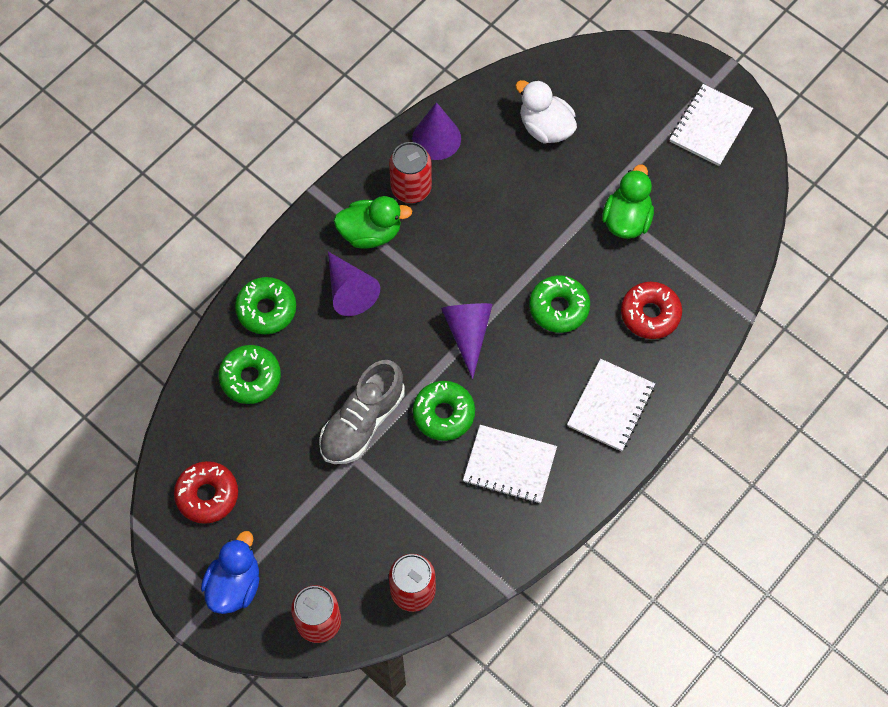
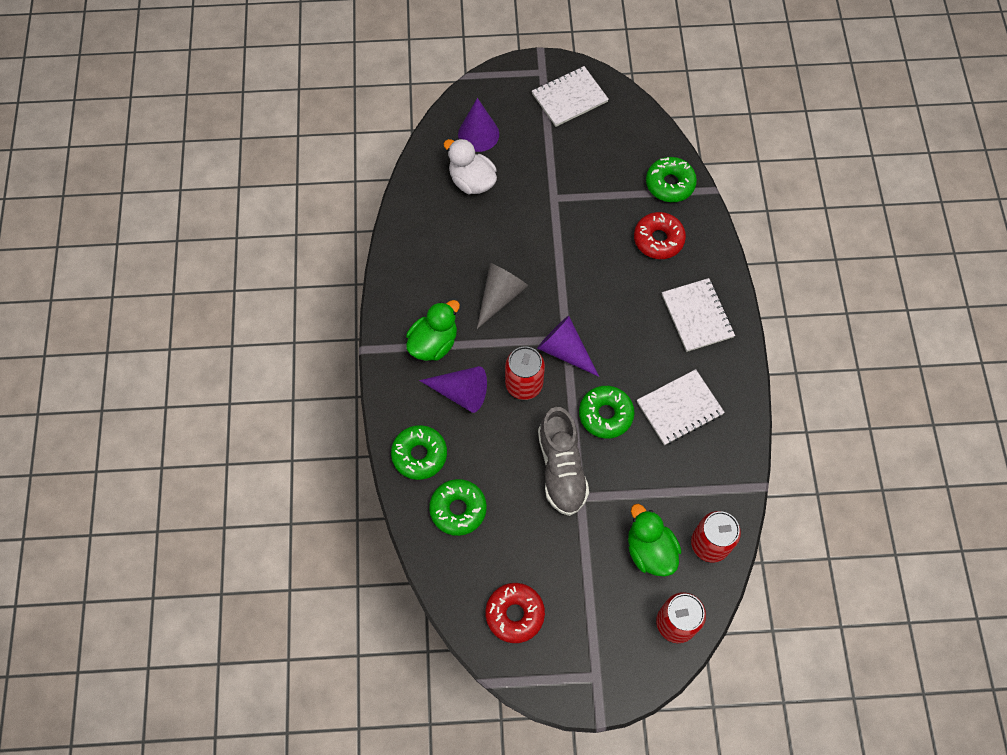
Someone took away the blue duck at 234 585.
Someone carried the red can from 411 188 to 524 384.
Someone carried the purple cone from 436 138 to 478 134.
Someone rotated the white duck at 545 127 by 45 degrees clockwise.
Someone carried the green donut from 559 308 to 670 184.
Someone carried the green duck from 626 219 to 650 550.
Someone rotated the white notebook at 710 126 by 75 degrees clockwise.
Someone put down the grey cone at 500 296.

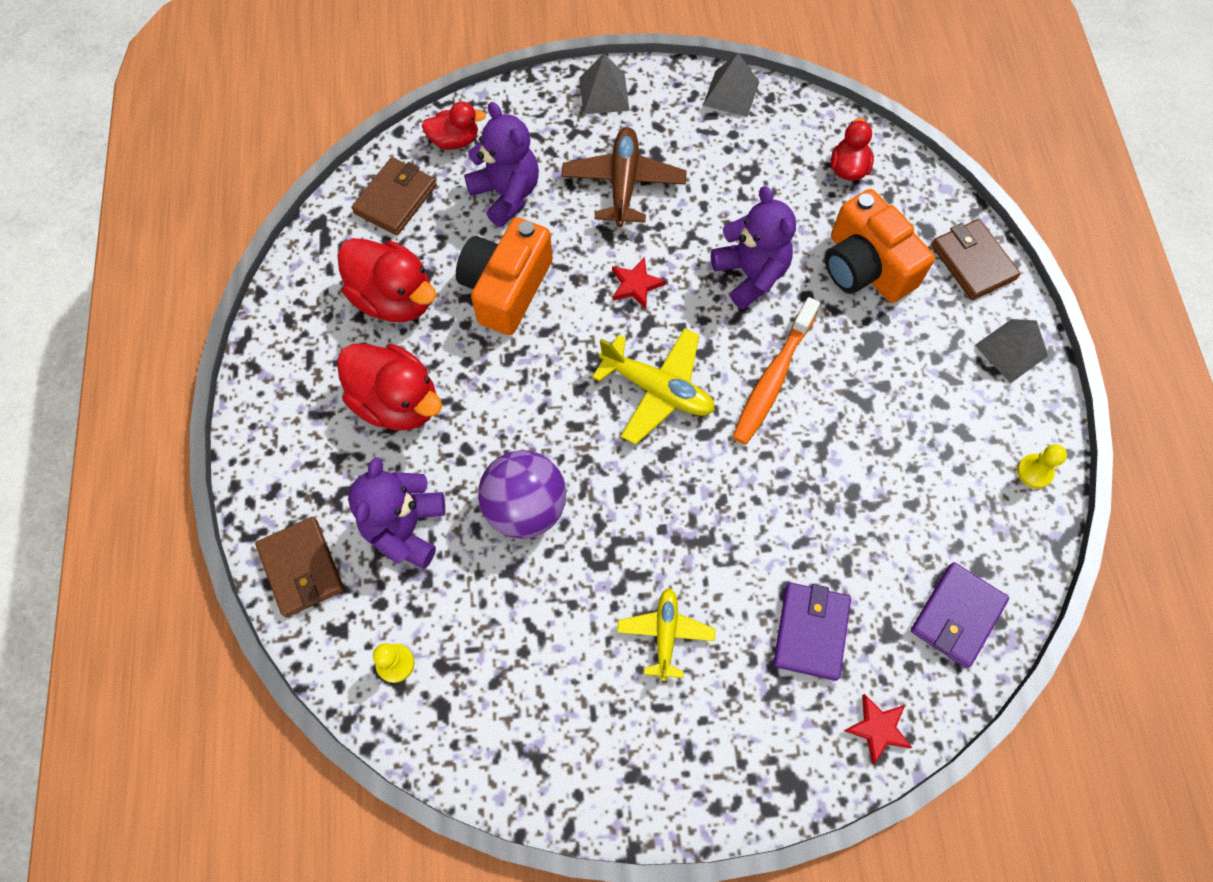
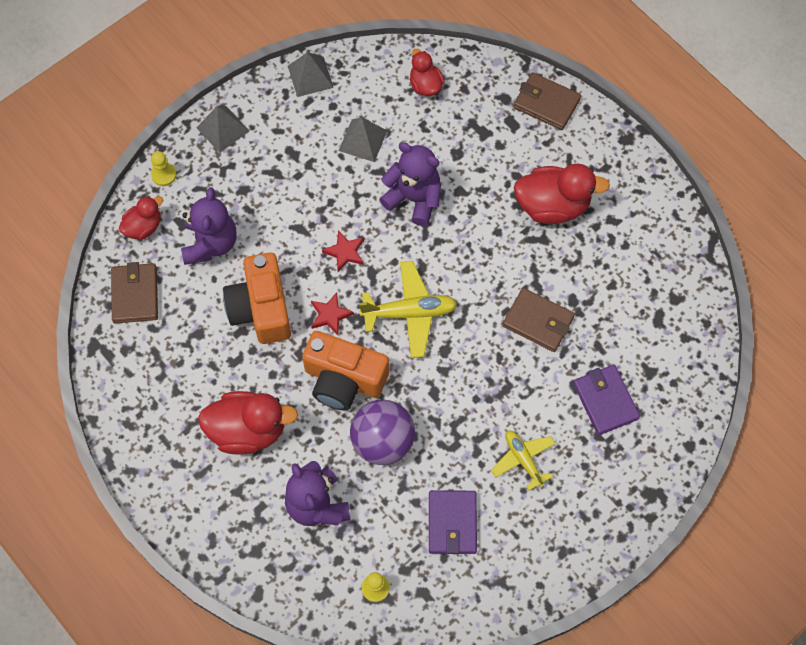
Someone carried the brown wallet from 301 568 to 538 321.
Someone carried the red duck from 394 298 to 552 206.
Someone rotated the purple teddy bear at 506 194 by 75 degrees clockwise.
Someone took away the brown plane at 623 183.
Someone took away the orange toothbrush at 772 379.
Someone carried the orange camera from 865 267 to 344 379.
Someone carried the red star from 877 728 to 330 315.
Someone carried the purple wallet from 957 615 to 452 523.
Someone carried the grey pyramid from 1011 350 to 363 140.
Someone carried the yellow pawn from 1034 471 to 164 175.

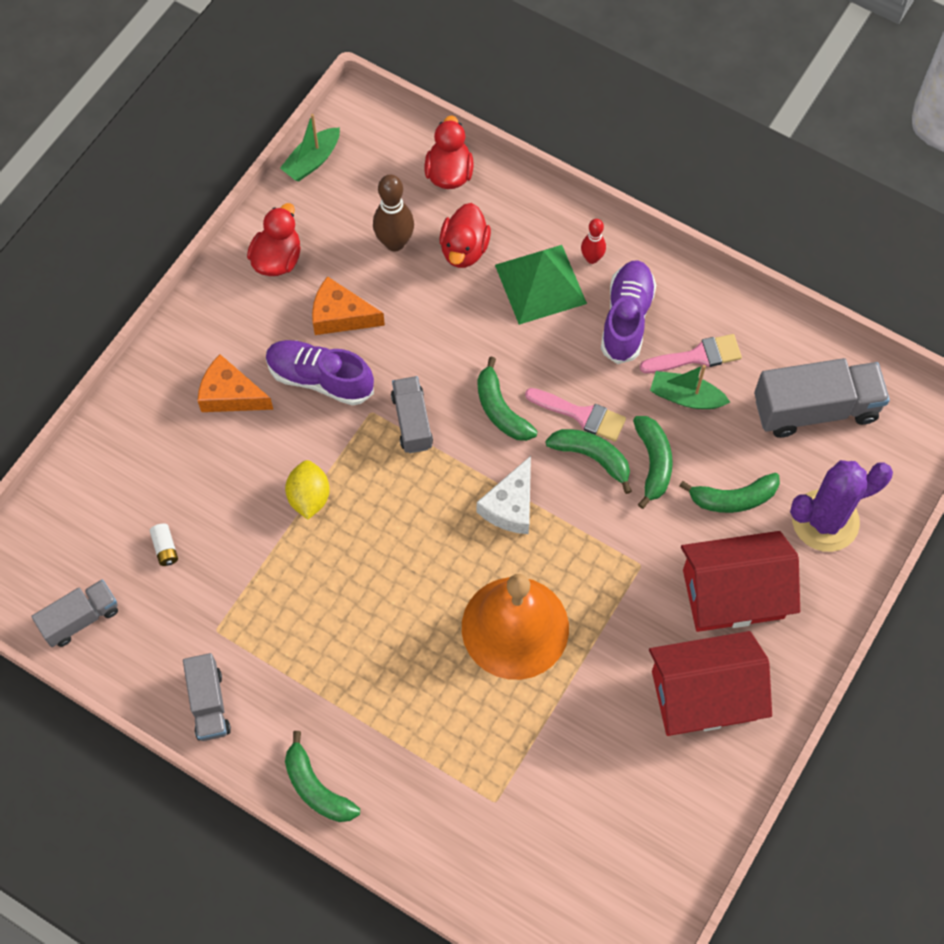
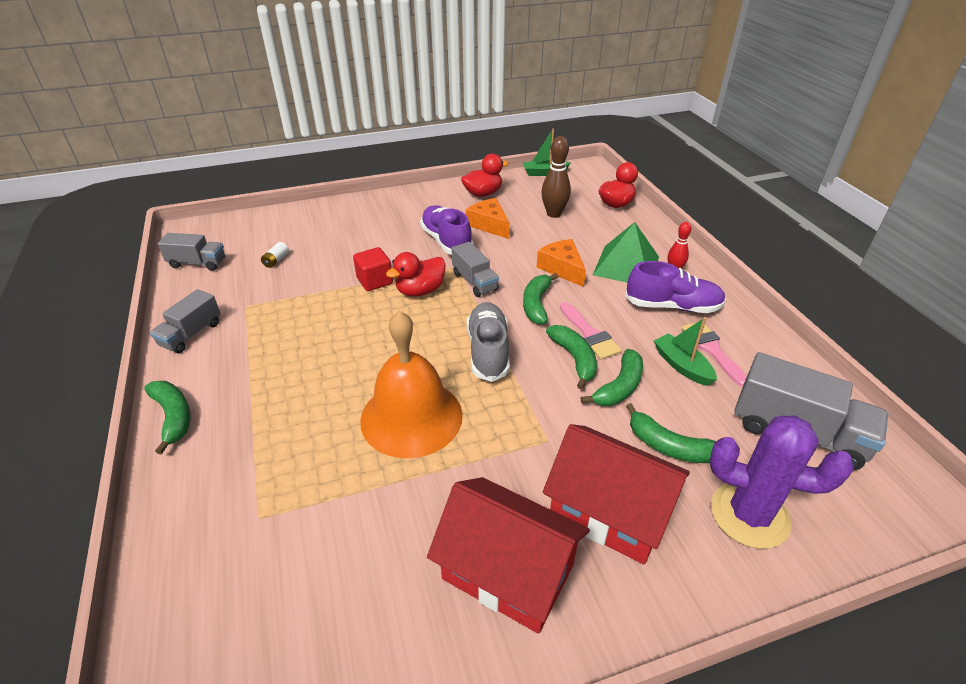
Someone carried the orange cheese from 230 395 to 562 268.
Someone swapped the yellow lemon at 309 497 for the red cube at 375 281.
Someone rotated the green banana at 316 788 by 150 degrees clockwise.
Someone rotated the grey truck at 412 421 by 120 degrees clockwise.
Someone carried the red duck from 464 249 to 420 291.
Someone swapped the white cheese at 510 506 for the grey shoe at 488 351.
Someone rotated the purple shoe at 626 318 by 45 degrees clockwise.
Someone rotated the pink brush at 697 356 by 135 degrees counterclockwise.

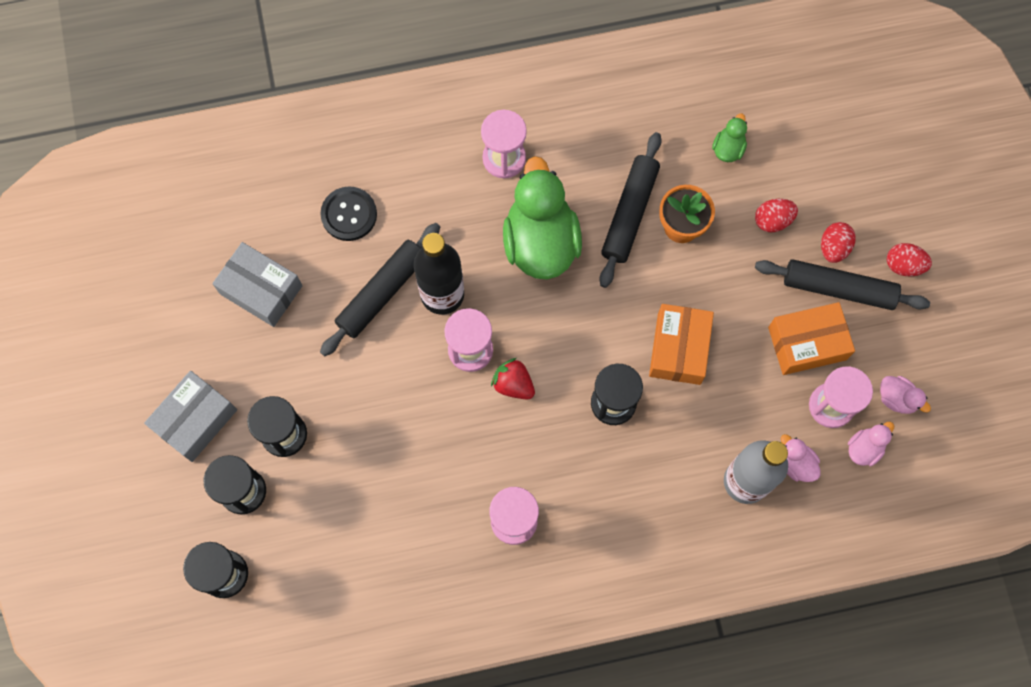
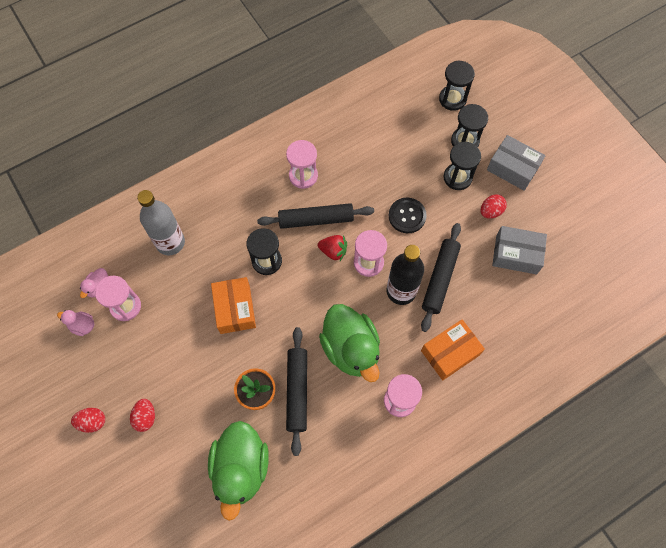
Someone rotated the grey box at 195 420 by 75 degrees counterclockwise.
Someone carried the black button from 349 214 to 407 216.
Someone scaled the green duck at 728 148 by 2.31.
Someone carried the red egg from 772 220 to 491 211.
Someone carried the black rolling pin from 838 289 to 316 219.
Someone carried the orange box from 807 343 to 450 353.
Someone took away the pink duck at 796 463.

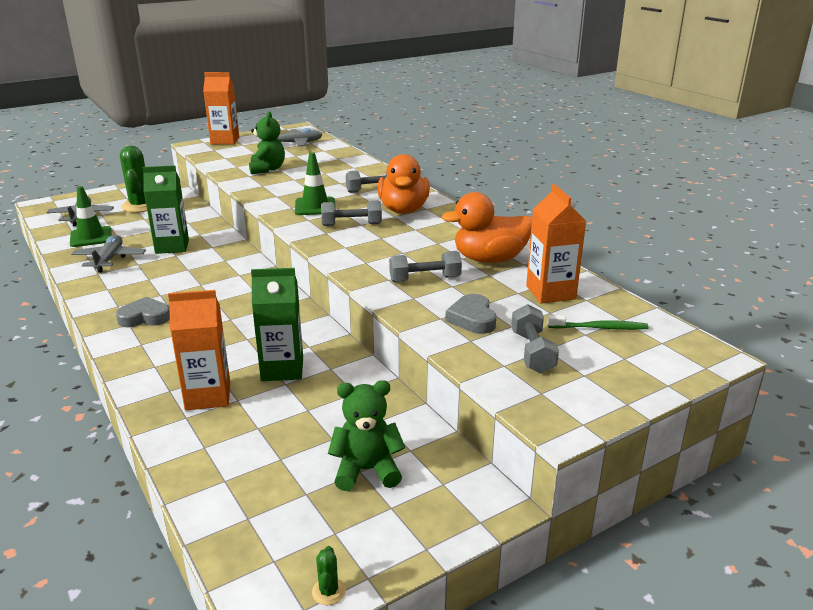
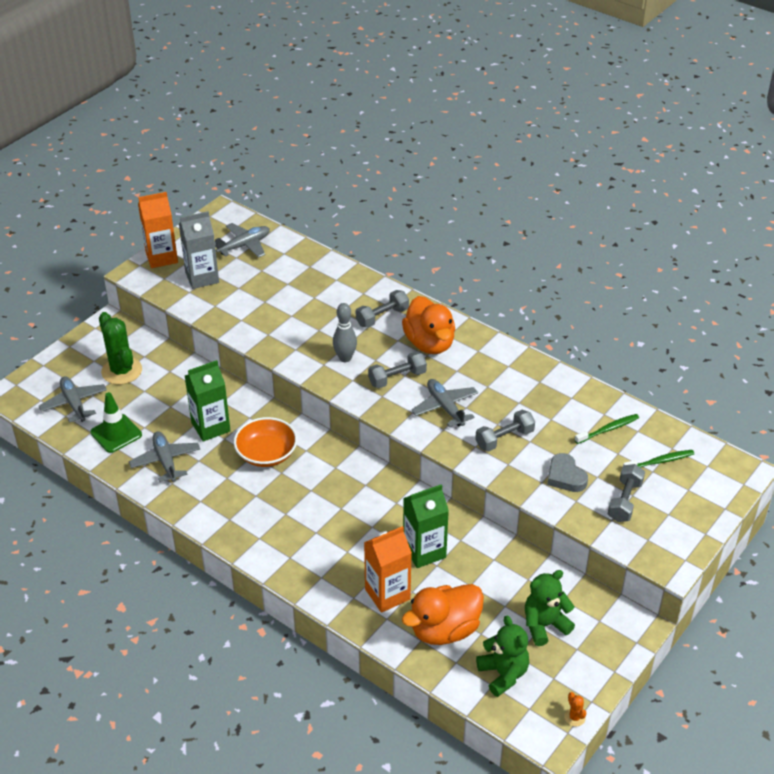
Someone took away the grey heart at 145 317.
Someone carried the green teddy bear from 267 169 to 503 674.
Someone swapped the green traffic cone at 315 207 for the grey bowling pin at 345 358.
Someone repainted the green cactus at 328 591, which became the orange cactus at 574 717.
Someone carried the orange duck from 489 259 to 444 630.
Someone rotated the grey dumbbell at 532 352 by 45 degrees clockwise.
Someone swapped the orange carton at 550 292 for the green toothbrush at 608 429.
Someone put down the grey carton at 202 277.
Someone put down the orange bowl at 266 454.
Someone put down the grey plane at 445 407.

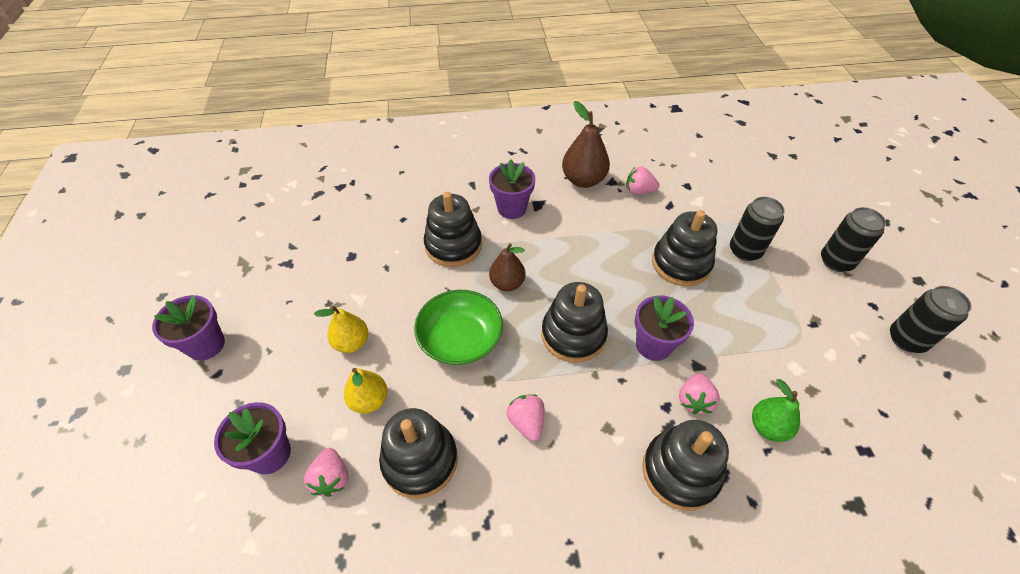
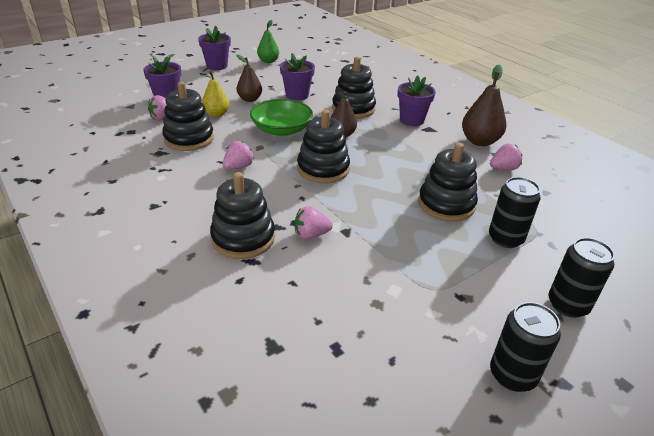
Someone repainted the yellow pear at 352 342, which became the brown pear at 250 99.
Someone rotated the pink strawberry at 639 191 by 90 degrees clockwise.
Someone carried the purple flower pot from 653 345 to 297 95.
Someone carried the green pear from 768 427 to 268 61.

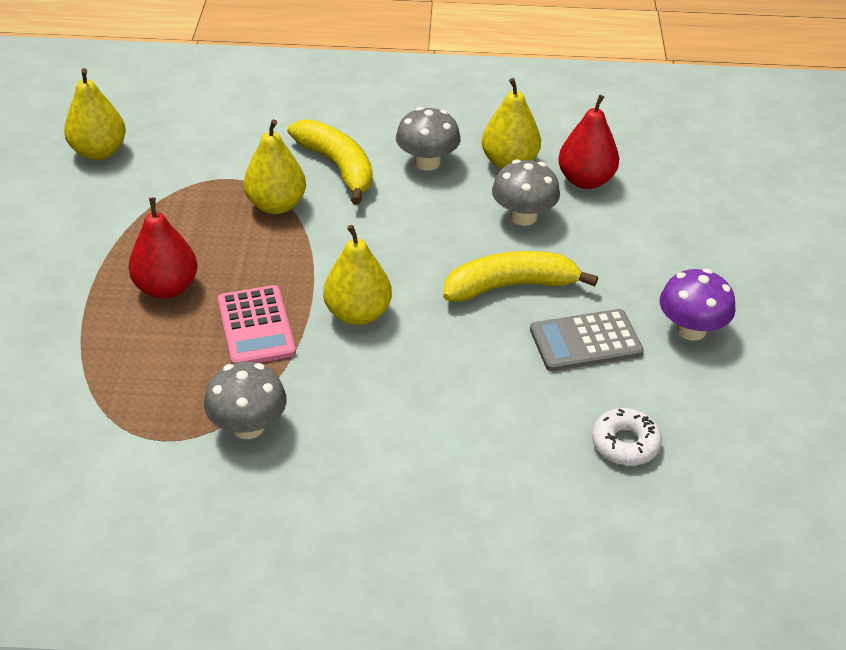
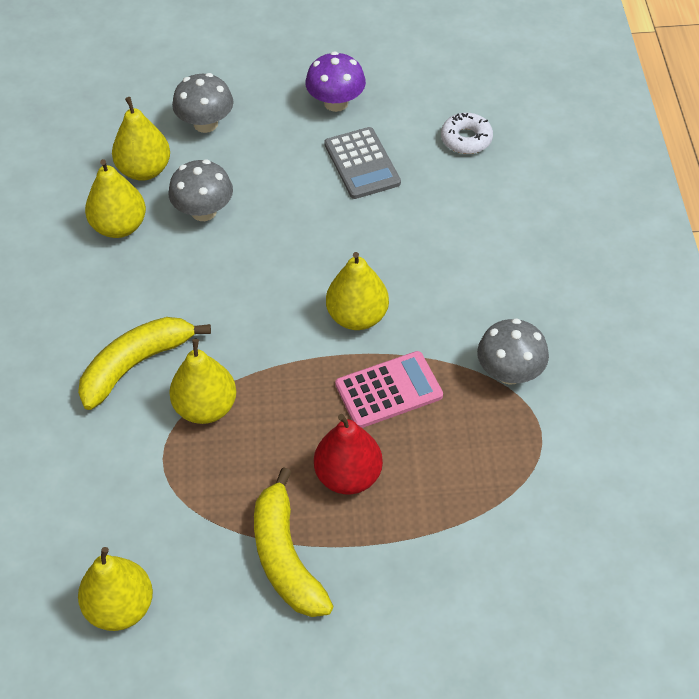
Someone carried the grey mushroom from 427 162 to 205 124.
Someone carried the yellow banana from 510 286 to 286 557.
Someone repainted the red pear at 585 180, which became the yellow pear at 144 170.

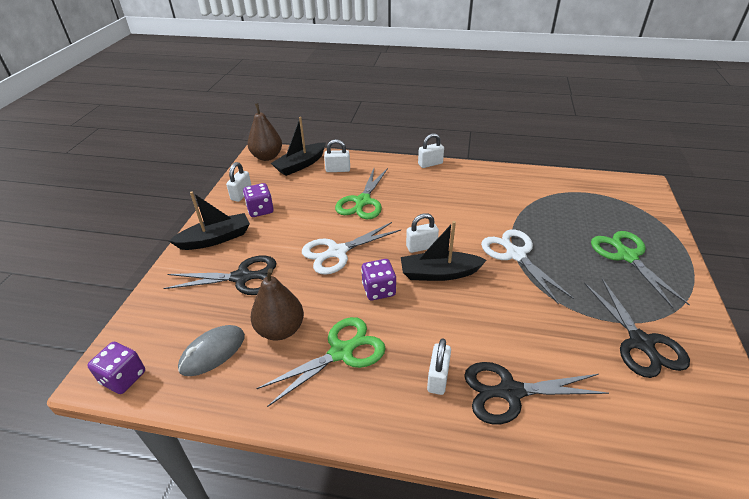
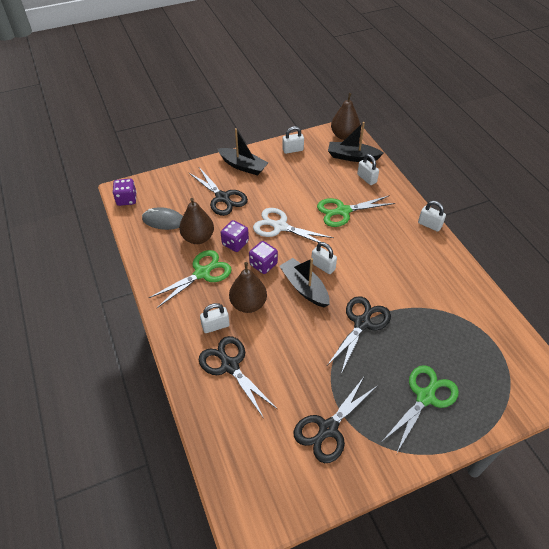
Someone carried the purple dice from 260 210 to 235 243.
Someone rotated the green scissors at 342 352 by 60 degrees counterclockwise.
Someone repainted the white scissors at 515 254, which became the black scissors at 362 323.
Someone put down the brown pear at 248 304.

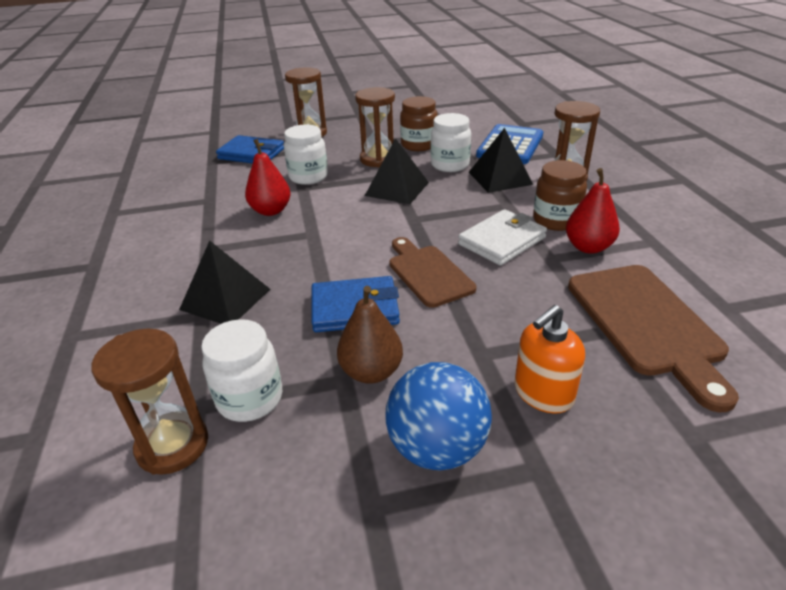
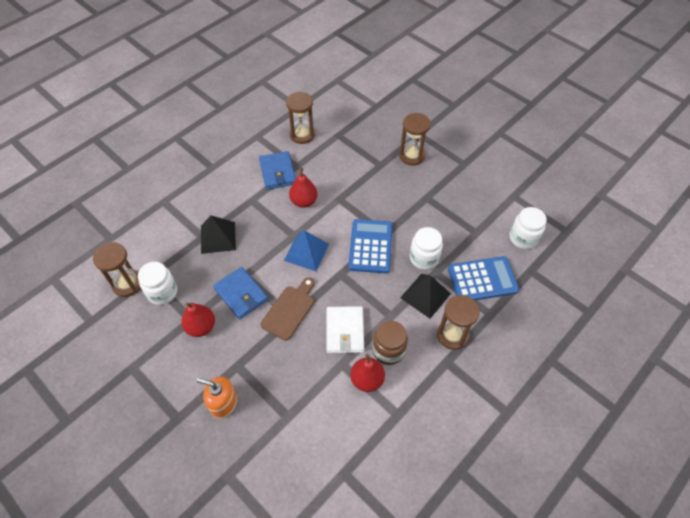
Someone carried the blue wallet from 251 154 to 278 172.
Someone carried the white jar from 308 177 to 523 238.
Someone repainted the brown pear at 371 372, which became the red pear at 201 327.
Someone carried the brown hourglass from 378 159 to 302 135.
Someone swapped the black pyramid at 397 189 for the blue calculator at 370 246.
Someone took away the blue ball at 437 448.
Someone took away the brown jar at 419 145.
Someone rotated the white wallet at 502 241 by 75 degrees clockwise.
Someone took away the brown cutting board at 647 324.
Someone put down the blue pyramid at 306 252.

